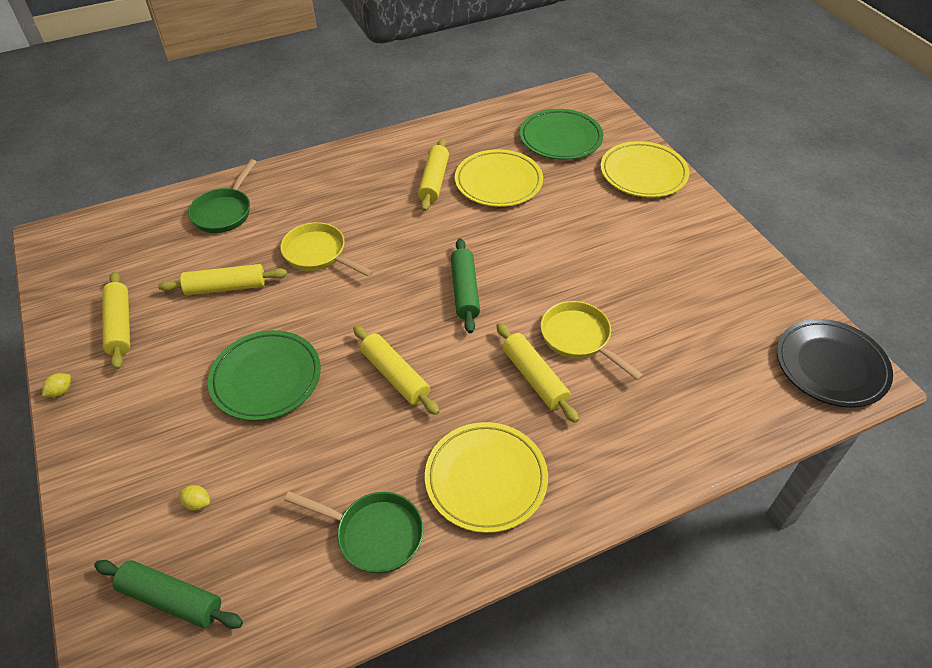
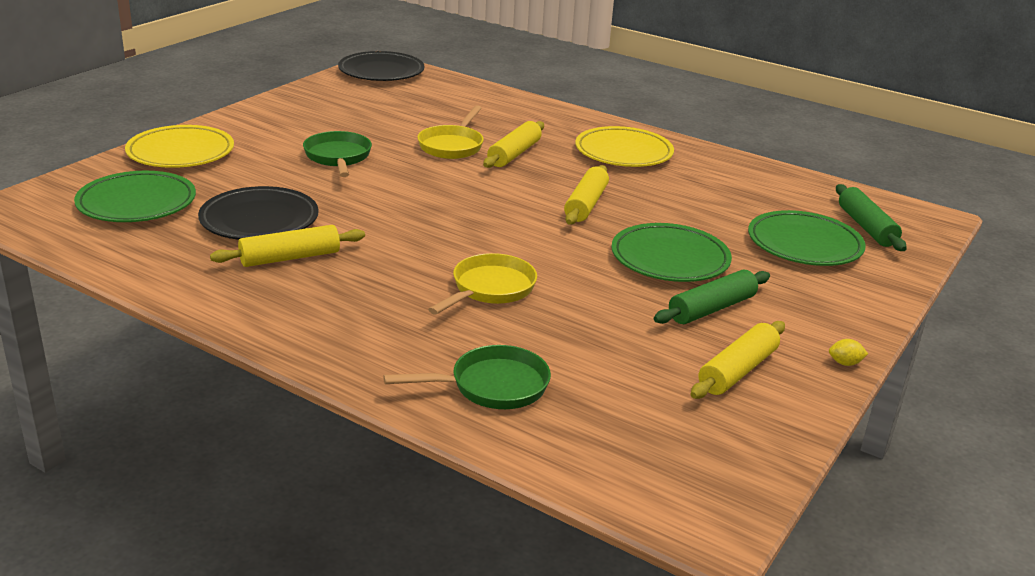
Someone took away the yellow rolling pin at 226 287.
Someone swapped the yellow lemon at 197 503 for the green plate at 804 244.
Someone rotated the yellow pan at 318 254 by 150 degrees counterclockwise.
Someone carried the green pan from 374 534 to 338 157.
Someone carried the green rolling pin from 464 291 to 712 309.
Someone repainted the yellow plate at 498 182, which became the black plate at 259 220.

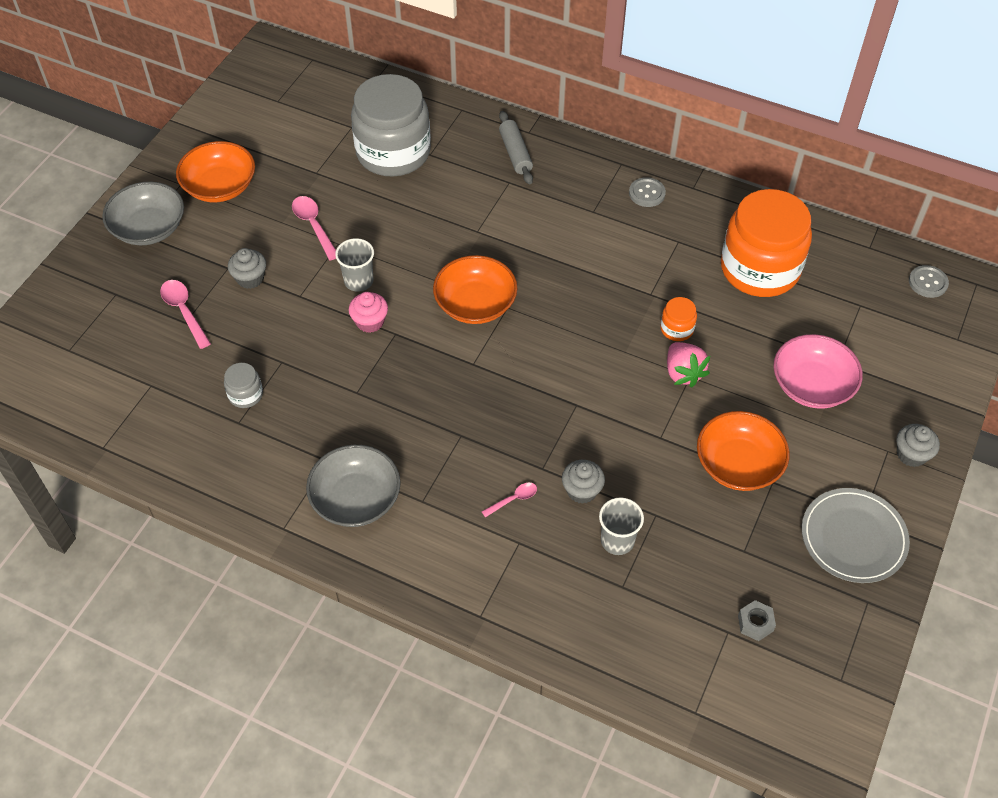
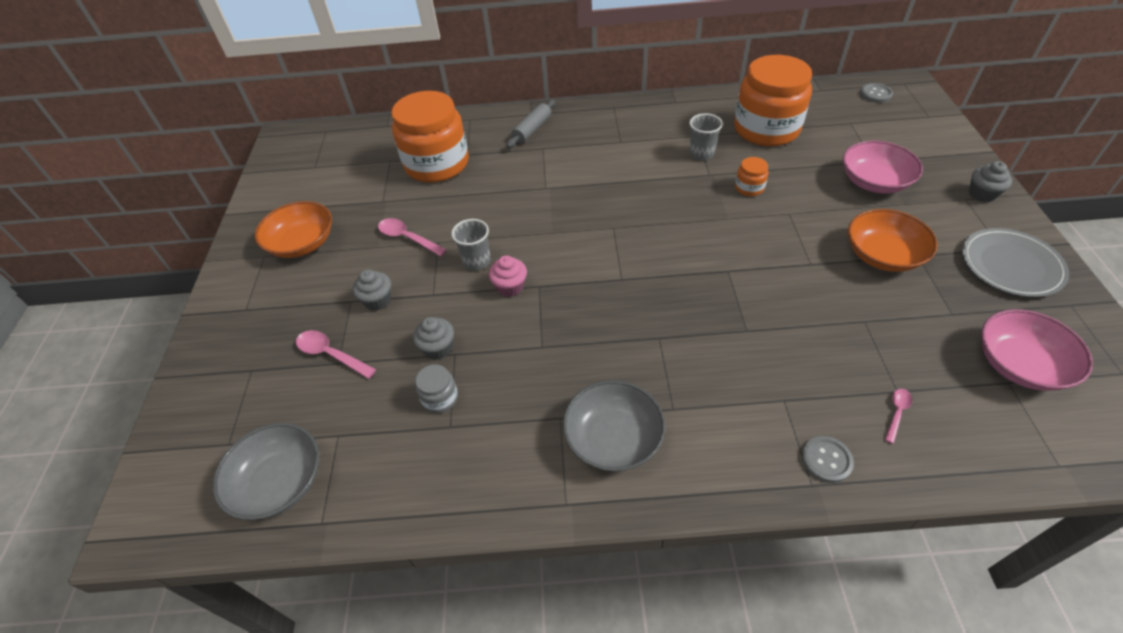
Someone carried the grey bowl from 149 228 to 279 482.
Someone repainted the grey jar at 393 152, which became the orange jar at 437 164.
Someone took away the orange bowl at 475 304.
Someone carried the pink spoon from 513 499 to 897 413.
Someone rotated the grey rolling pin at 515 153 by 75 degrees clockwise.
Someone carried the grey cupcake from 582 490 to 438 348.
Someone carried the grey cup from 617 540 to 701 154.
Someone carried the grey button from 647 193 to 826 460.
Someone took away the pink strawberry at 683 373.
Someone swapped the grey nut at 755 623 for the pink bowl at 1019 364.

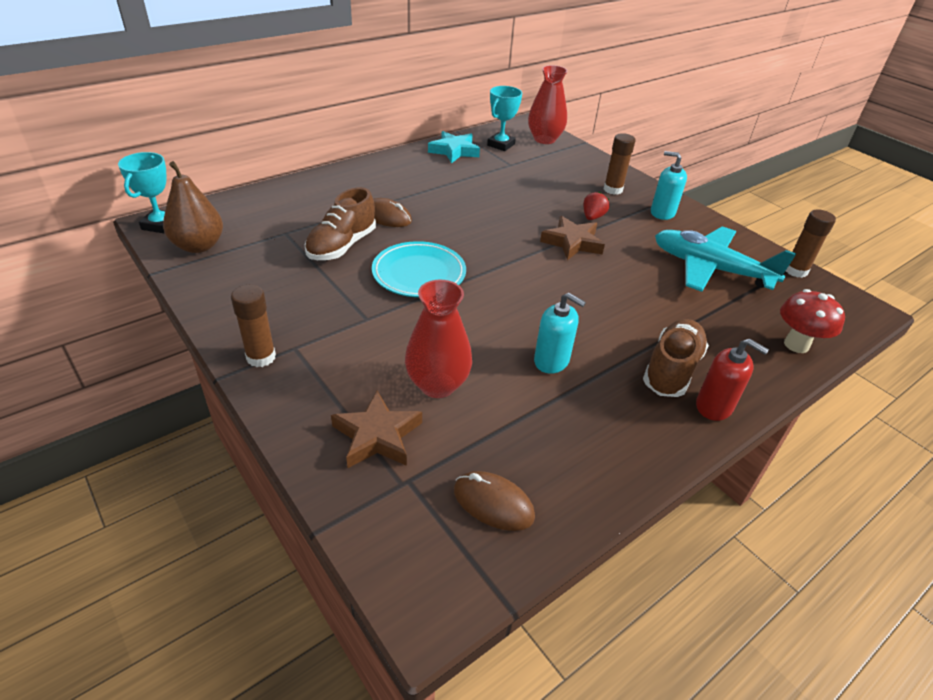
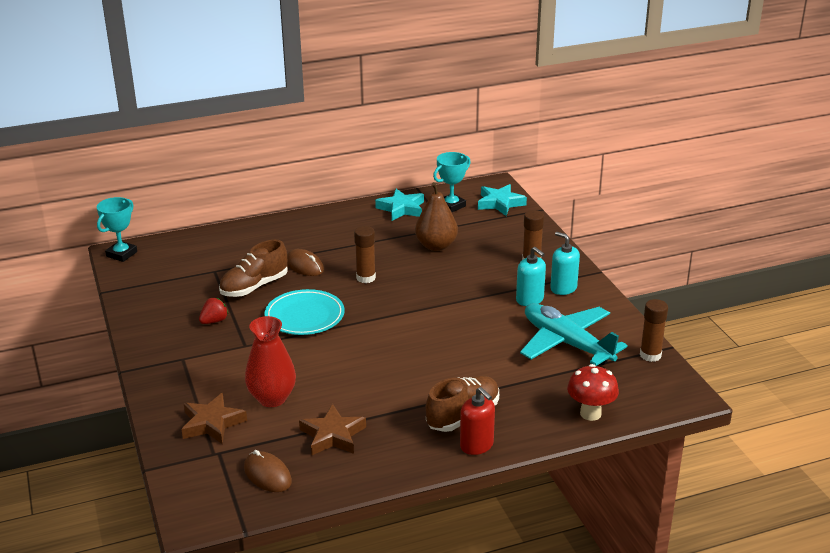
Someone carried the brown pear from 198 246 to 436 246.
Someone carried the brown glue stick from 261 357 to 366 278.
Someone swapped the red vase at 544 139 for the turquoise star at 500 203.
Someone carried the turquoise soap dispenser from 551 361 to 530 299.
Someone carried the brown star from 572 242 to 333 435.
Someone carried the red strawberry from 592 217 to 214 321.

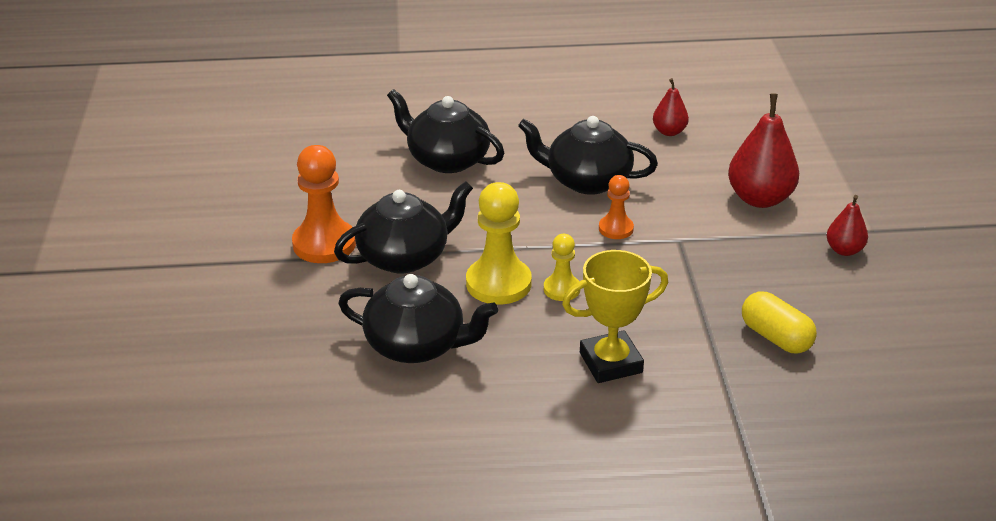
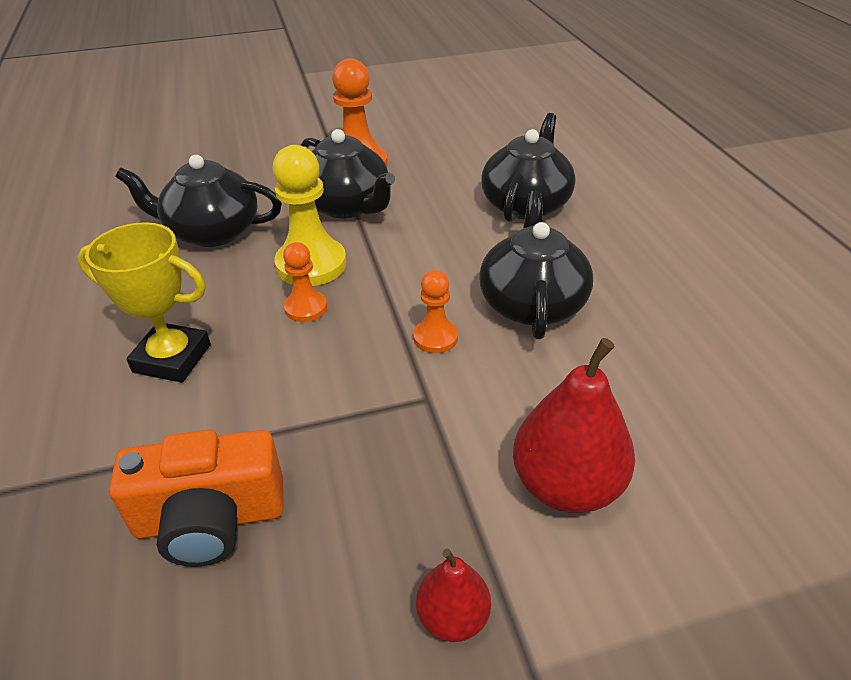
Someone rotated the black teapot at 417 345 by 90 degrees clockwise.
Someone repainted the yellow pawn at 561 289, which became the orange pawn at 306 308.
Someone rotated the yellow trophy at 611 363 by 45 degrees counterclockwise.
Someone took away the red pear at 669 132.
Someone swapped the yellow capsule at 775 337 for the orange camera at 210 519.

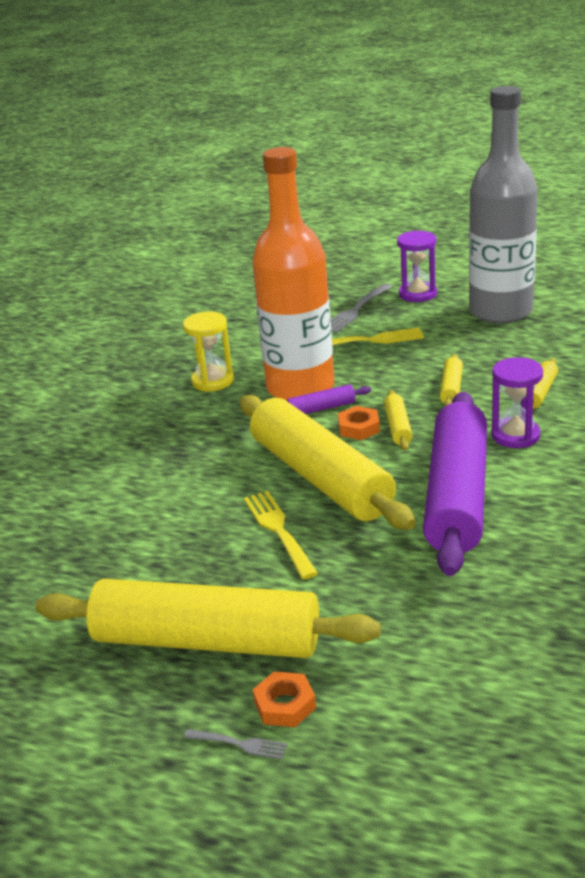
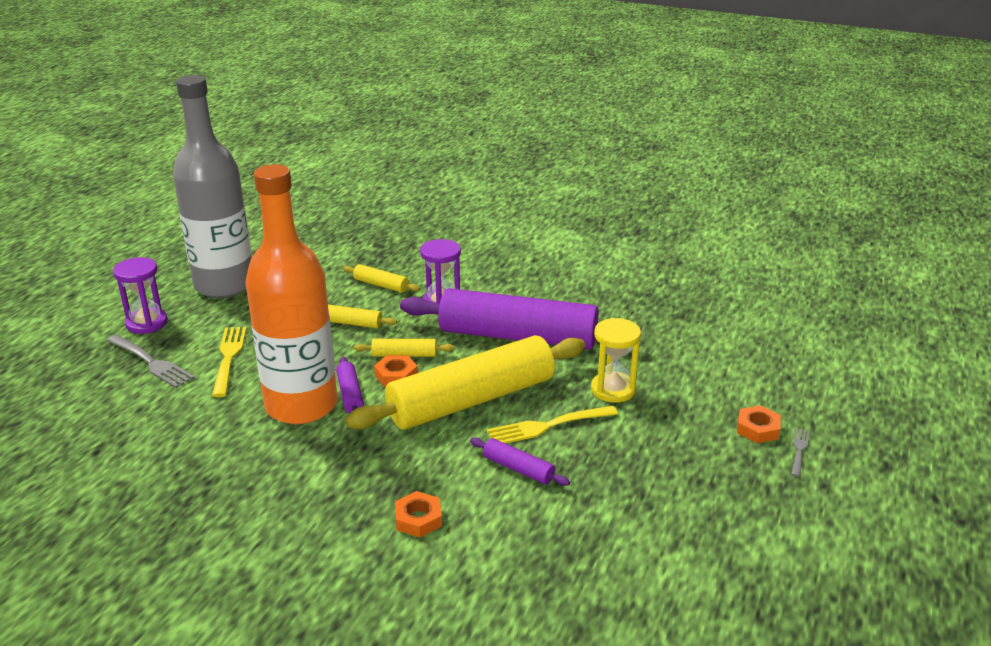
Someone took away the yellow rolling pin at 207 641.
Someone carried the yellow hourglass from 212 381 to 613 389.
Someone put down the orange nut at 418 519.
Someone put down the purple rolling pin at 518 469.

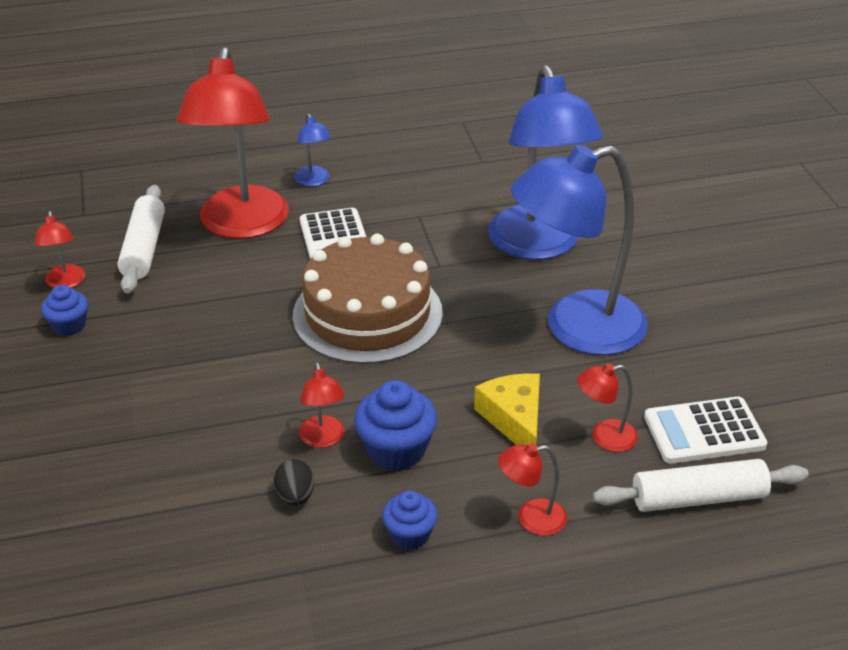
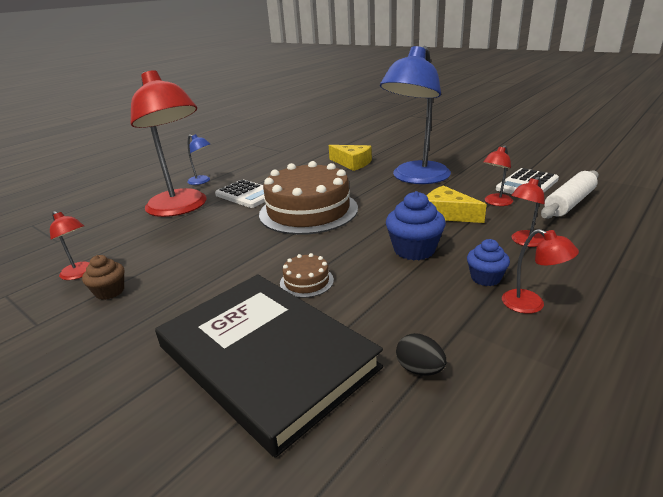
Someone repainted the blue cupcake at 69 325, which became the brown cupcake at 110 291.
Someone took away the white rolling pin at 144 248.
Someone carried the black egg from 295 496 to 419 369.
Someone carried the red lamp from 323 439 to 531 305.
Someone swapped the blue lamp at 538 246 for the yellow cheese at 352 163.
Someone put down the black book at 265 357.
Someone put down the brown cake at 306 281.

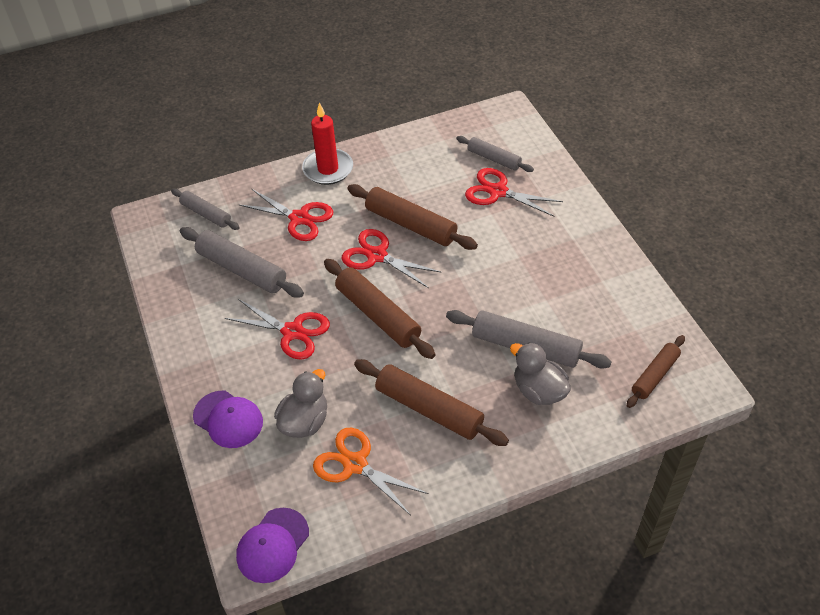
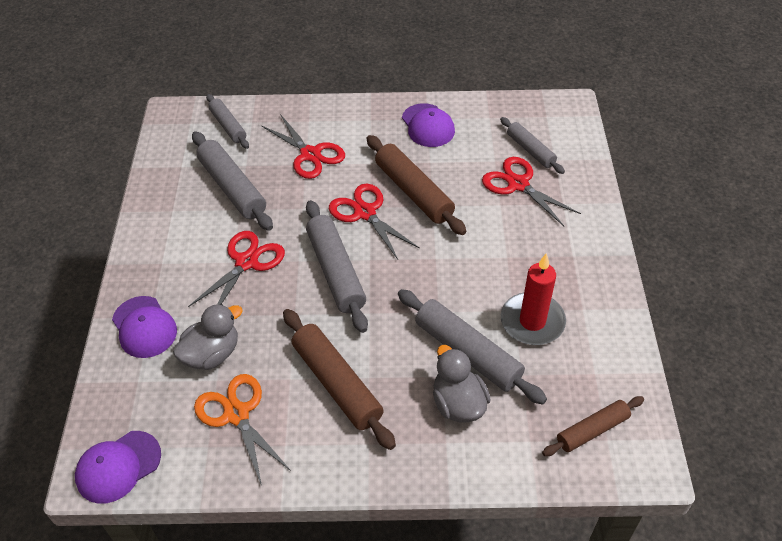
Someone rotated the red scissors at 292 332 by 105 degrees counterclockwise.
Someone carried the red candle from 328 169 to 532 321.
Someone repainted the brown rolling pin at 378 315, which became the grey rolling pin at 336 271.
Someone put down the purple cap at 428 126.

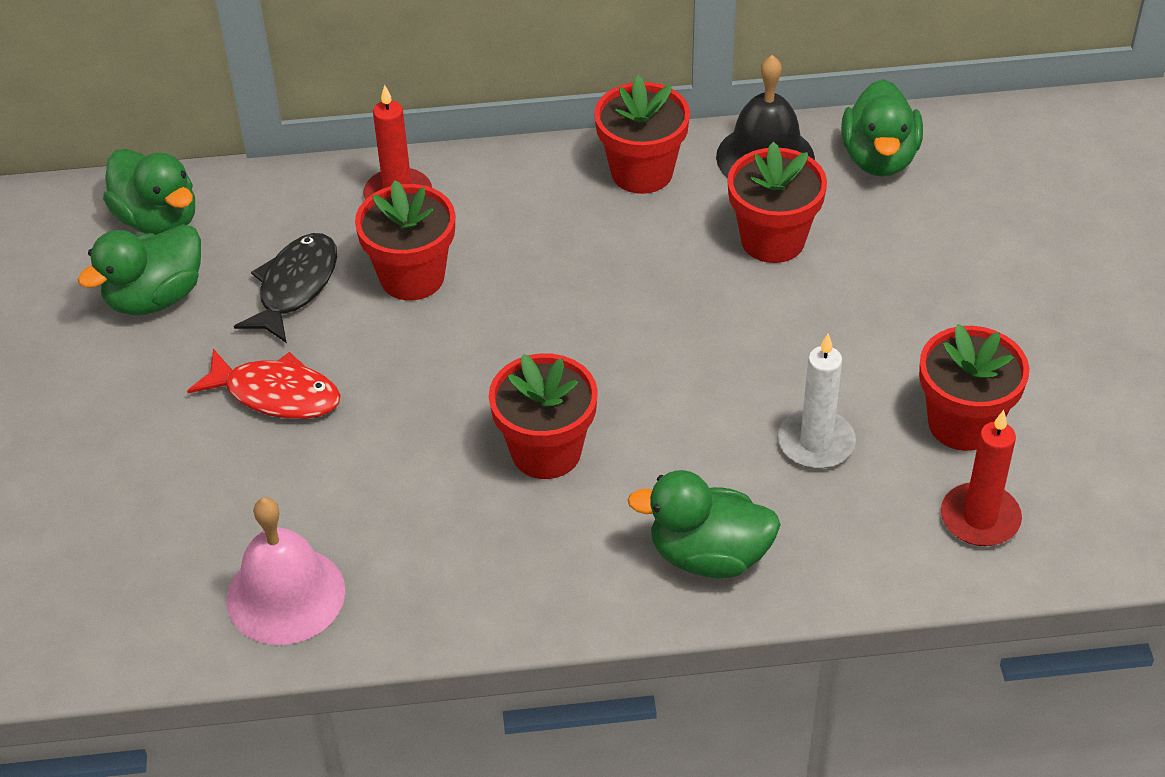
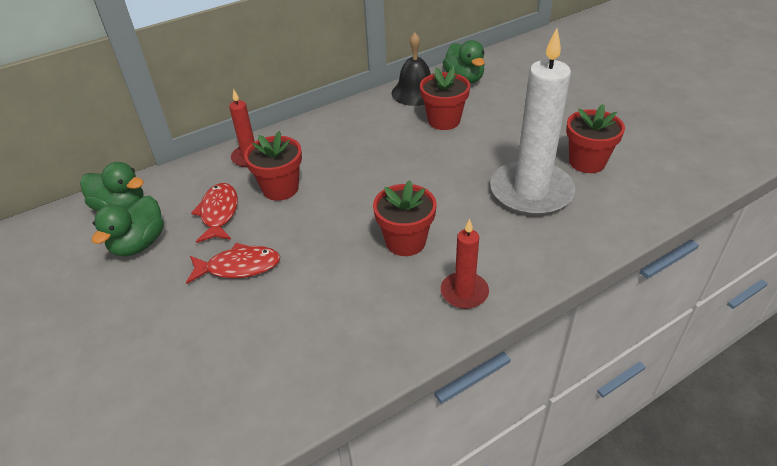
Someone took away the pink bell at 285 595.
Someone repainted the black fish at 295 287, which became the red fish at 219 213.
Someone took away the red flower pot at 642 172.
Someone took away the green duck at 708 555.
Someone scaled the white candle at 816 442 by 2.02.
Someone carried the red candle from 980 518 to 464 292.

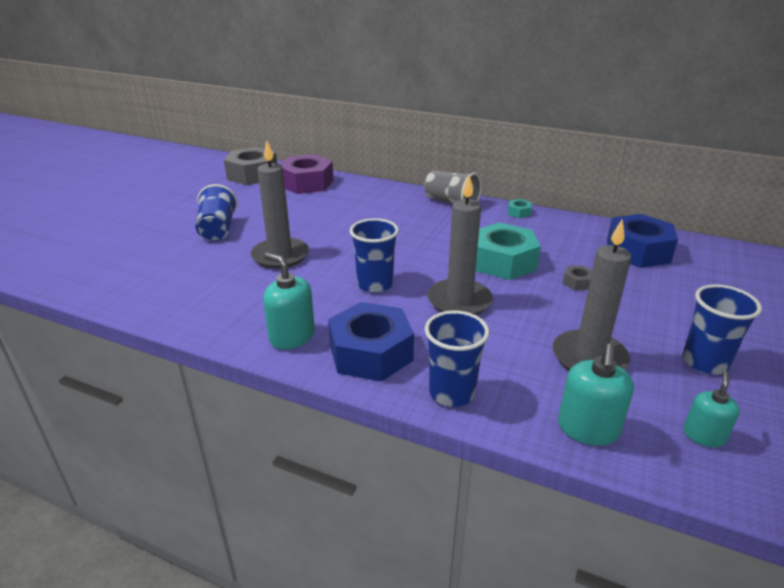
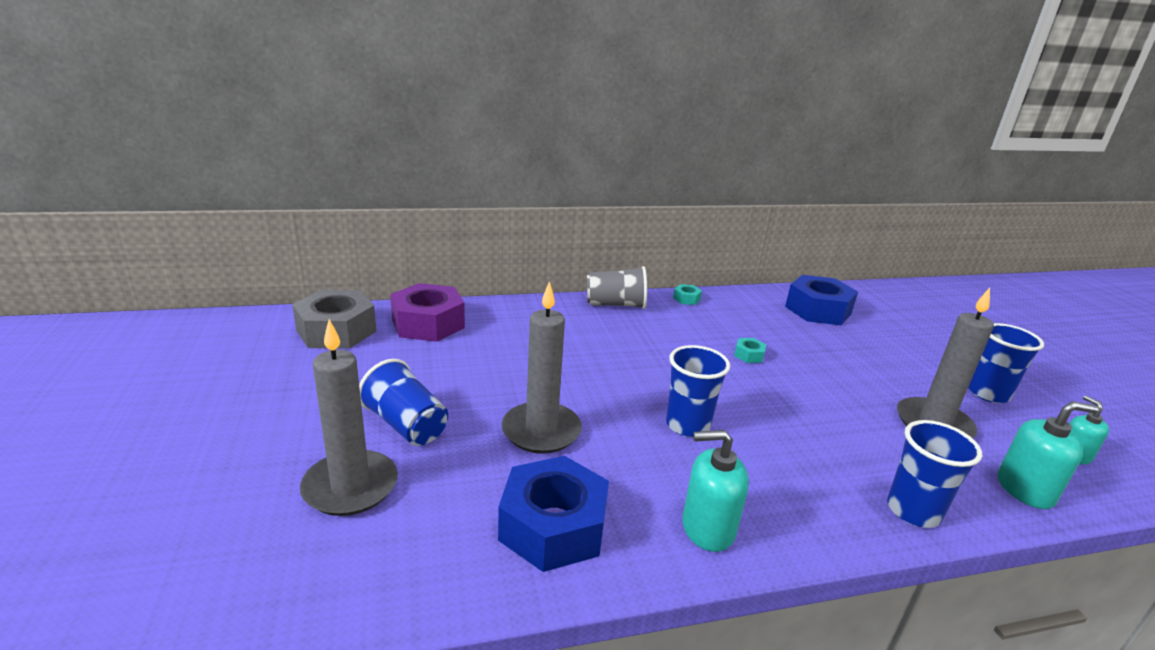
Someone carried the blue nut from 371 353 to 553 526.
Someone carried the grey candle from 459 301 to 350 486.
Someone scaled the turquoise nut at 503 261 by 0.42.
Someone rotated the turquoise soap dispenser at 588 429 by 75 degrees counterclockwise.
Someone took away the grey nut at 577 282.

